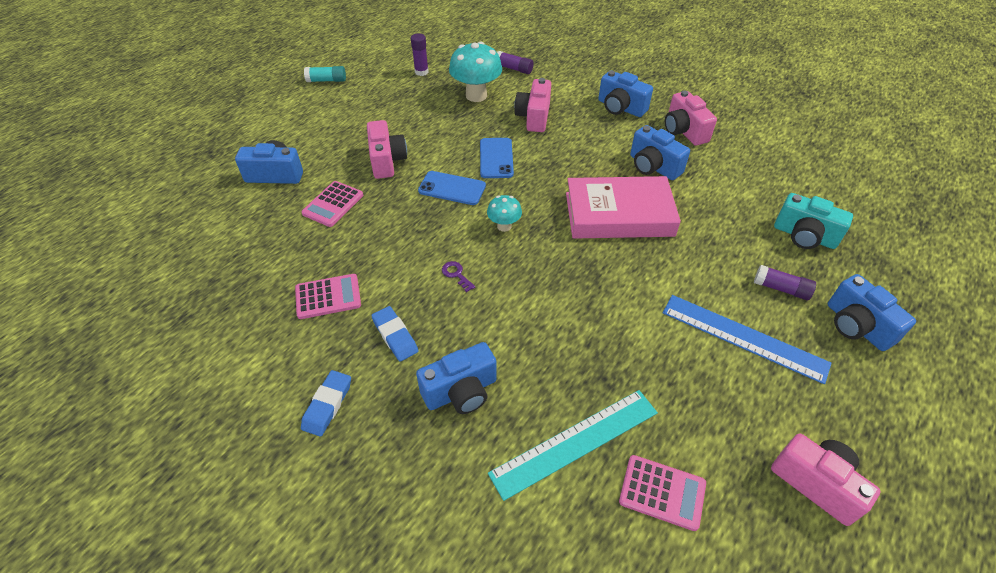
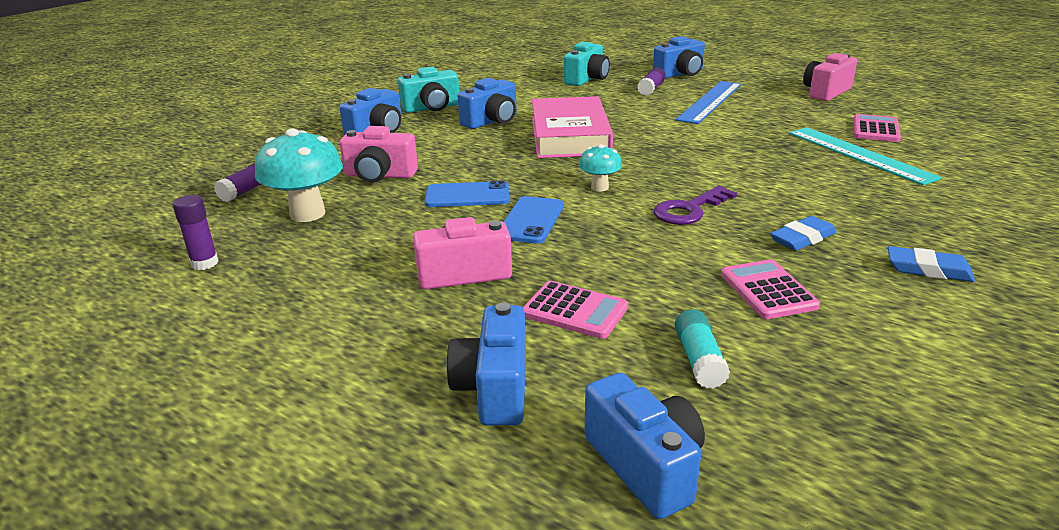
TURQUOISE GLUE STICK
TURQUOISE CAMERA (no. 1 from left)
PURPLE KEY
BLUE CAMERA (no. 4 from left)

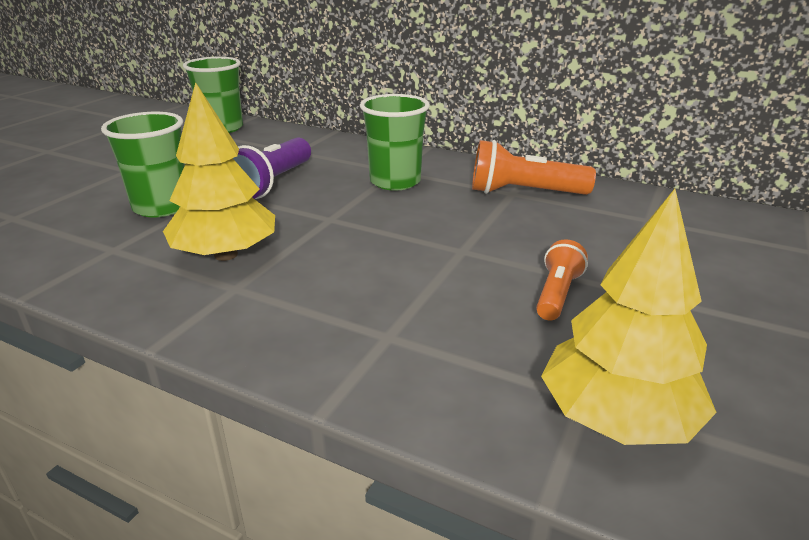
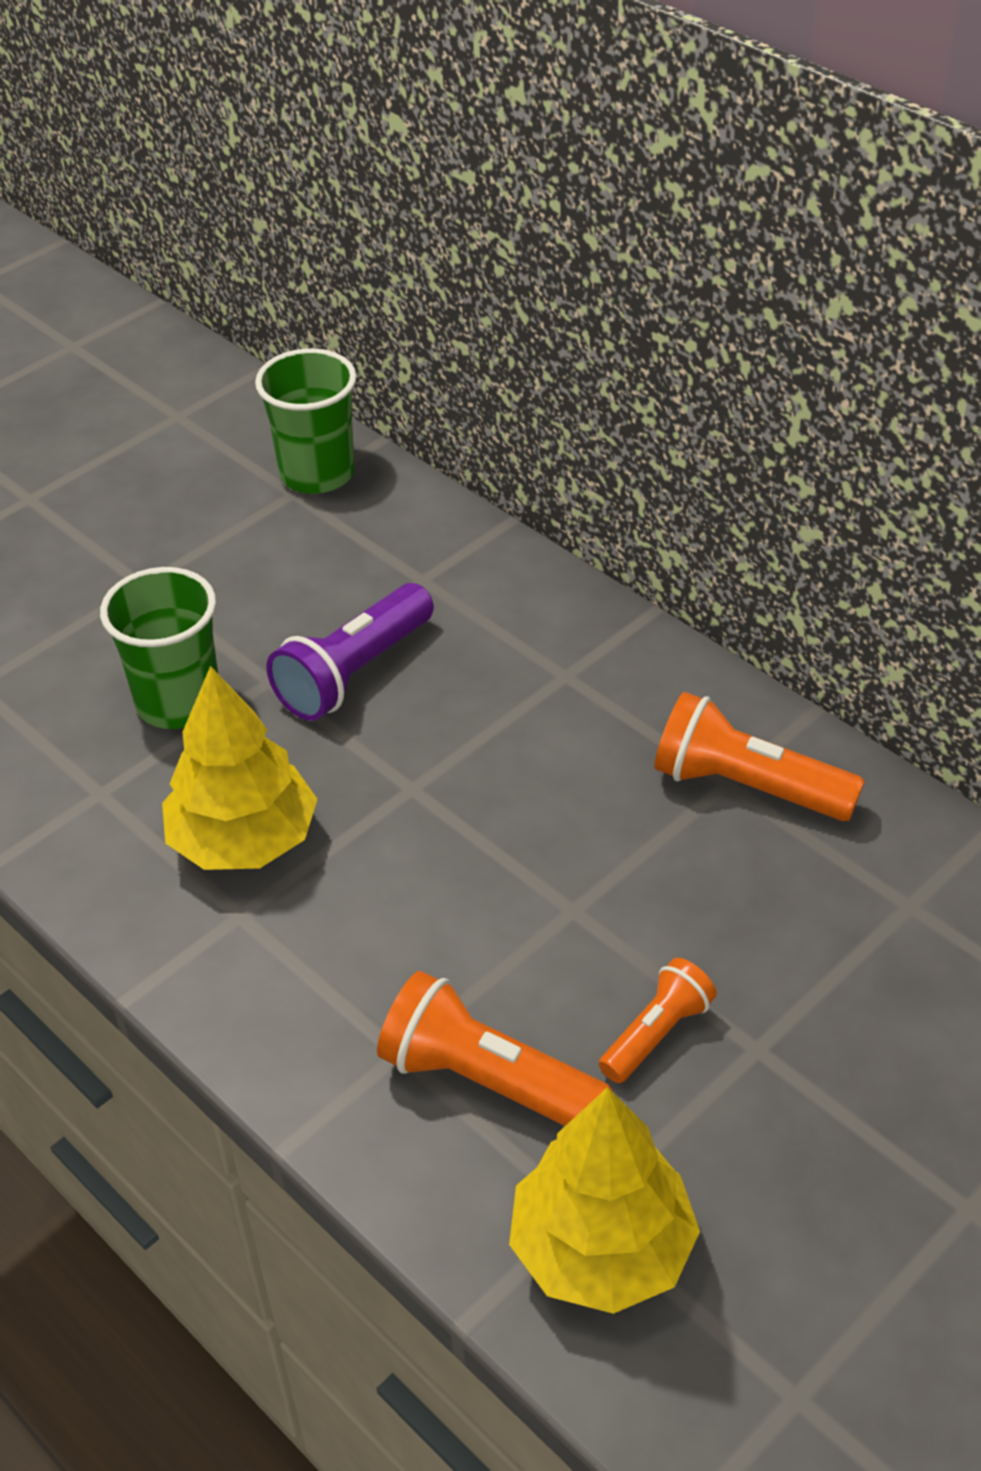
GREEN CUP (no. 3 from left in the first image)
ORANGE FLASHLIGHT (no. 1 from left)

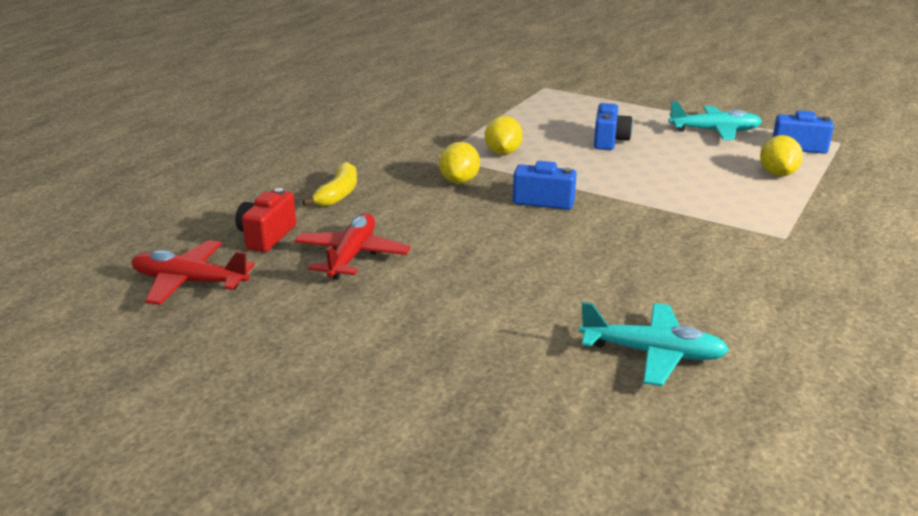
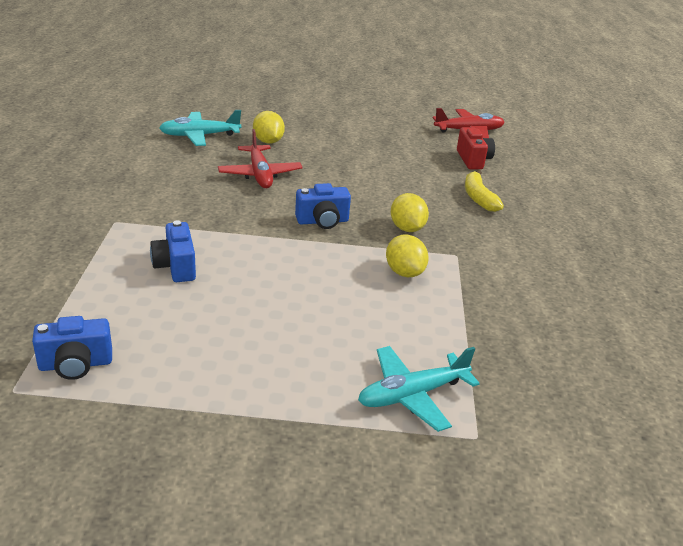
TURQUOISE PLANE (no. 2 from left)
BLUE CAMERA (no. 2 from left)
YELLOW LEMON (no. 1 from left)
RED PLANE (no. 1 from left)

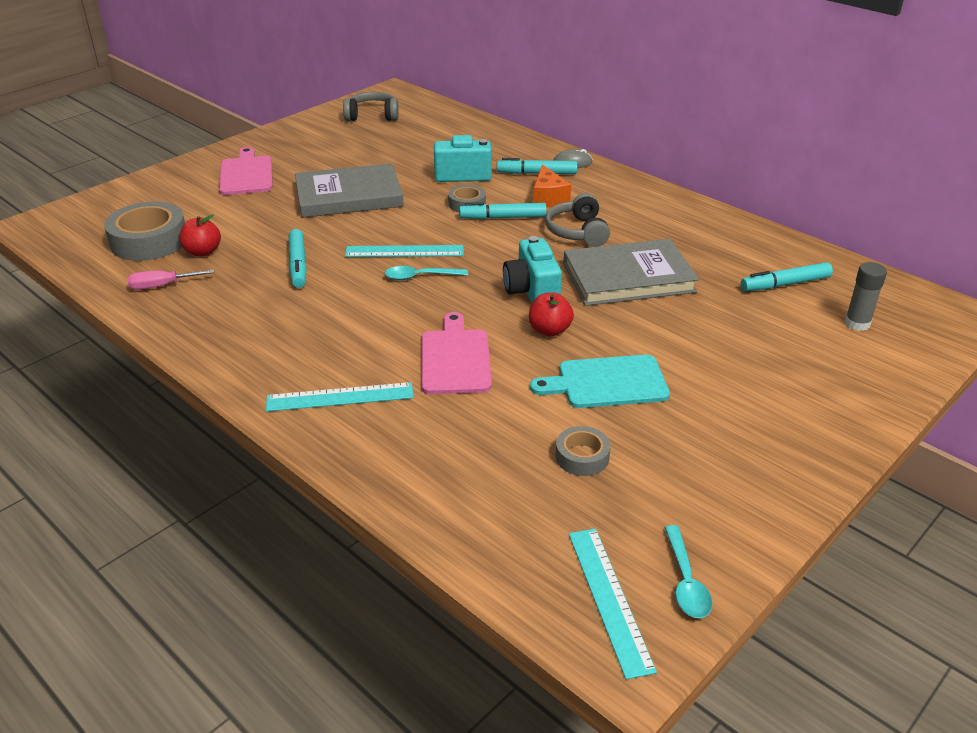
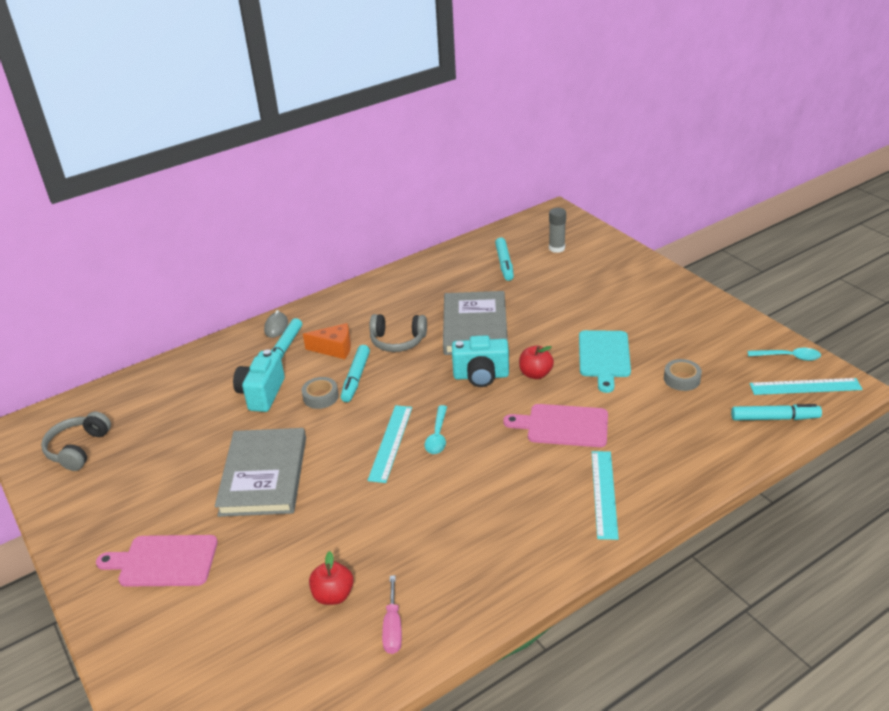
GREY TAPE (no. 1 from left in the first image)
TURQUOISE MARKER (no. 4 from left)

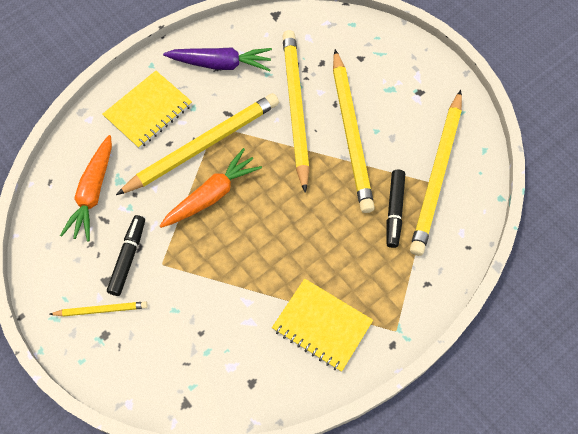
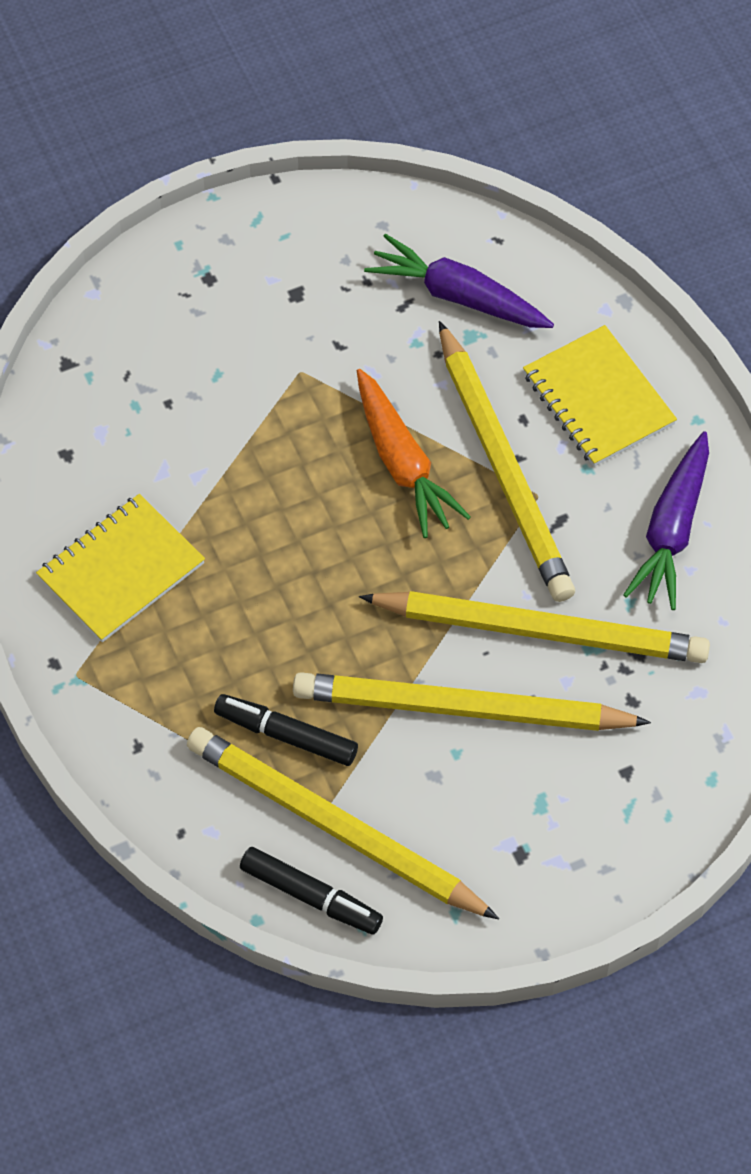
PURPLE CARROT (no. 1 from left)
BLACK MARKER (no. 2 from left)
YELLOW PENCIL (no. 1 from left in the first image)

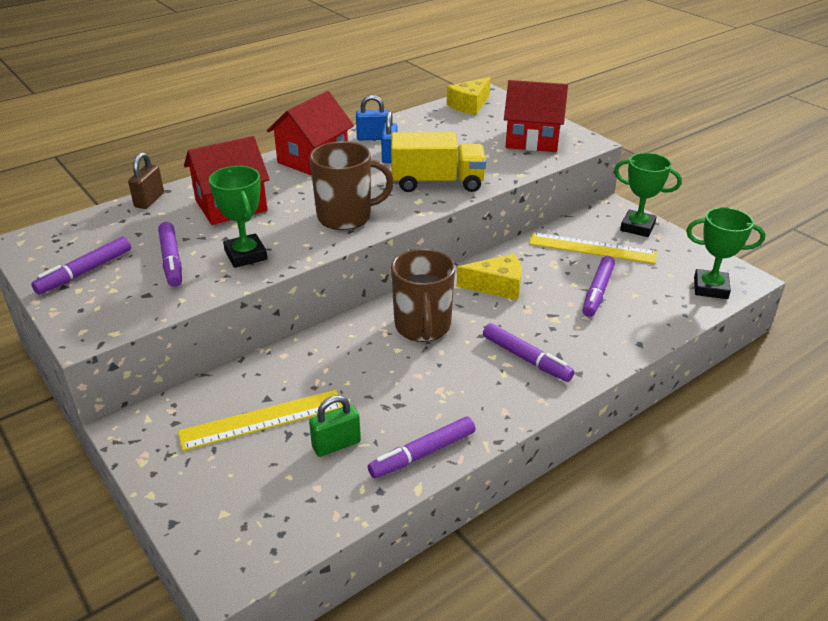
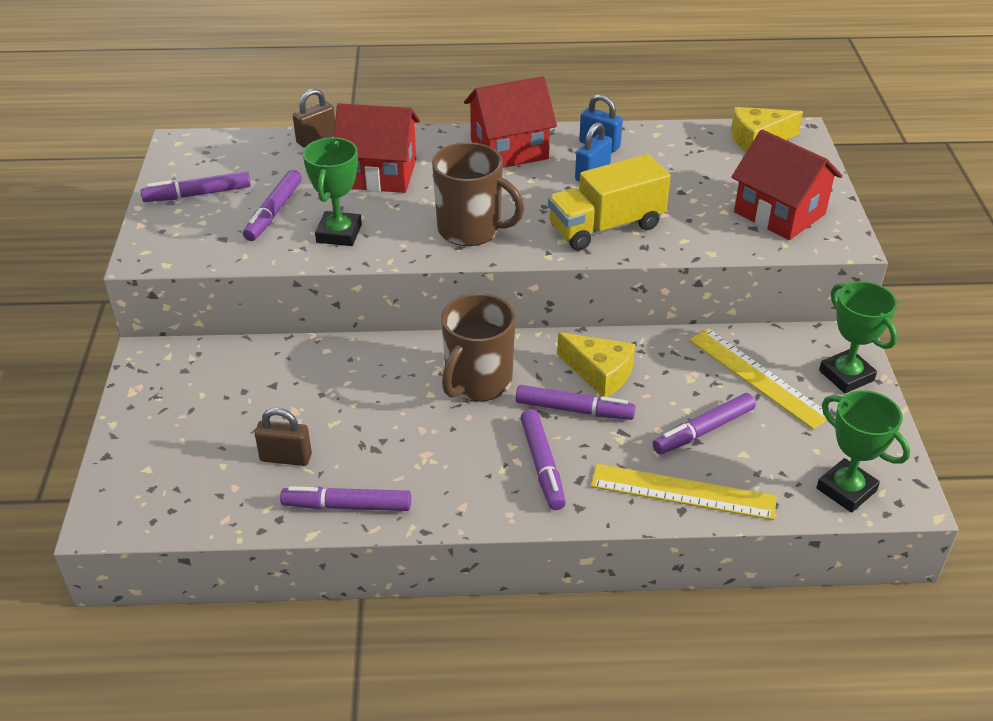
YELLOW TRUCK
YELLOW RULER (no. 1 from left)
BROWN PADLOCK (no. 1 from left)
PURPLE MARKER (no. 5 from left)

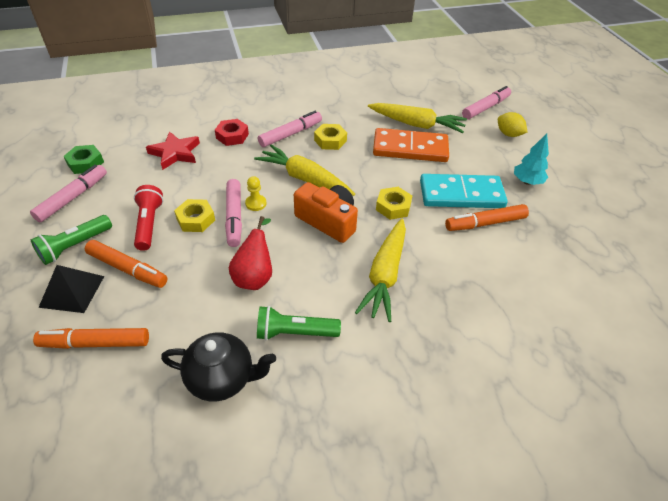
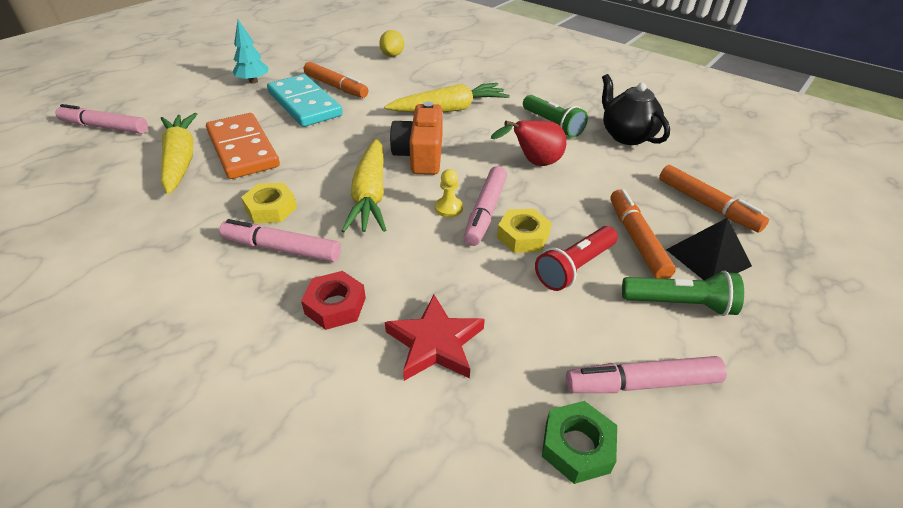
YELLOW LEMON
PINK MARKER (no. 3 from left)
YELLOW NUT (no. 3 from left in the first image)

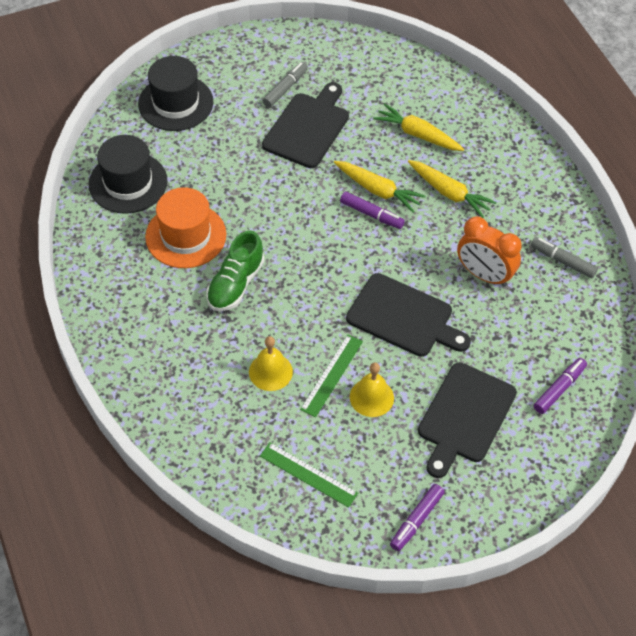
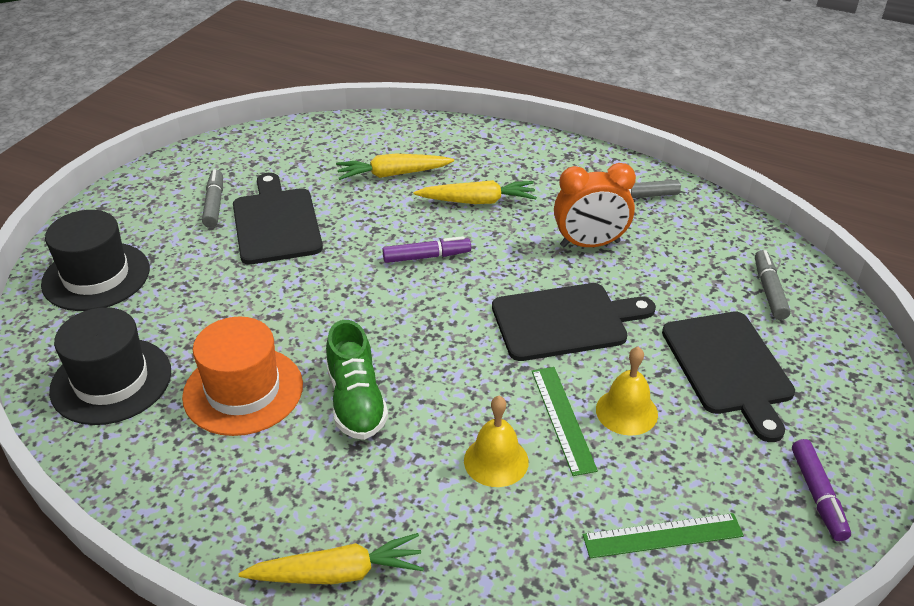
YELLOW CARROT (no. 1 from left)
GREY MARKER (no. 3 from left)

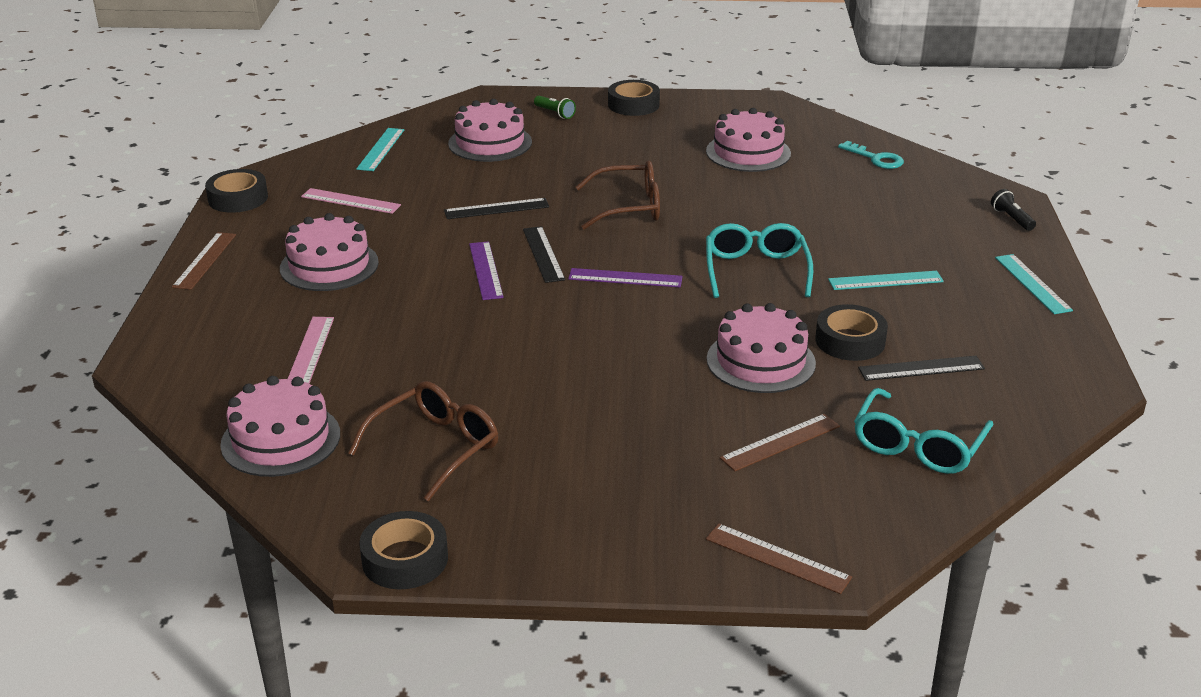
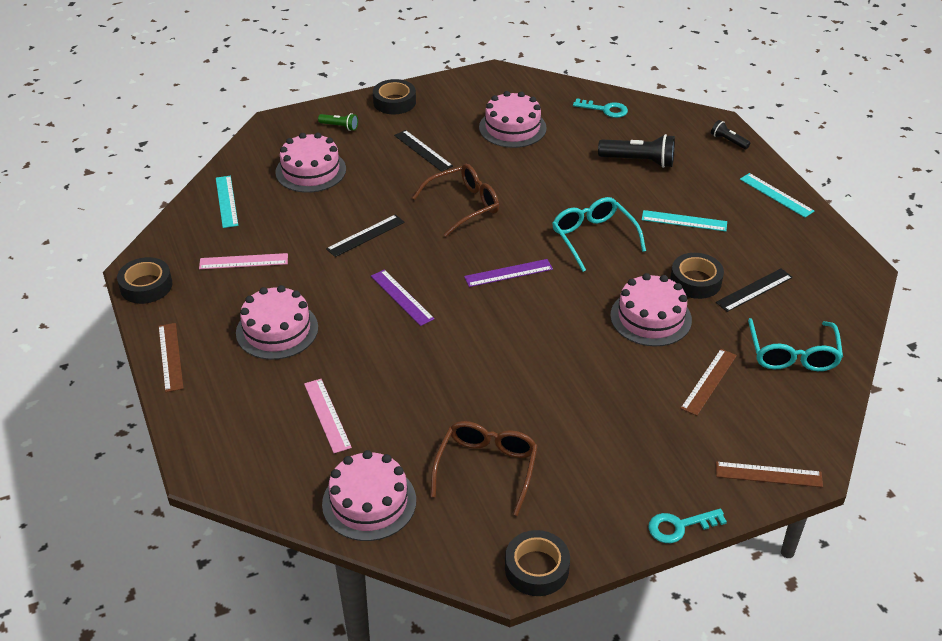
BLACK RULER (no. 2 from left)
TURQUOISE RULER (no. 2 from left)
BLACK FLASHLIGHT (no. 1 from left)
TURQUOISE KEY (no. 2 from left)

